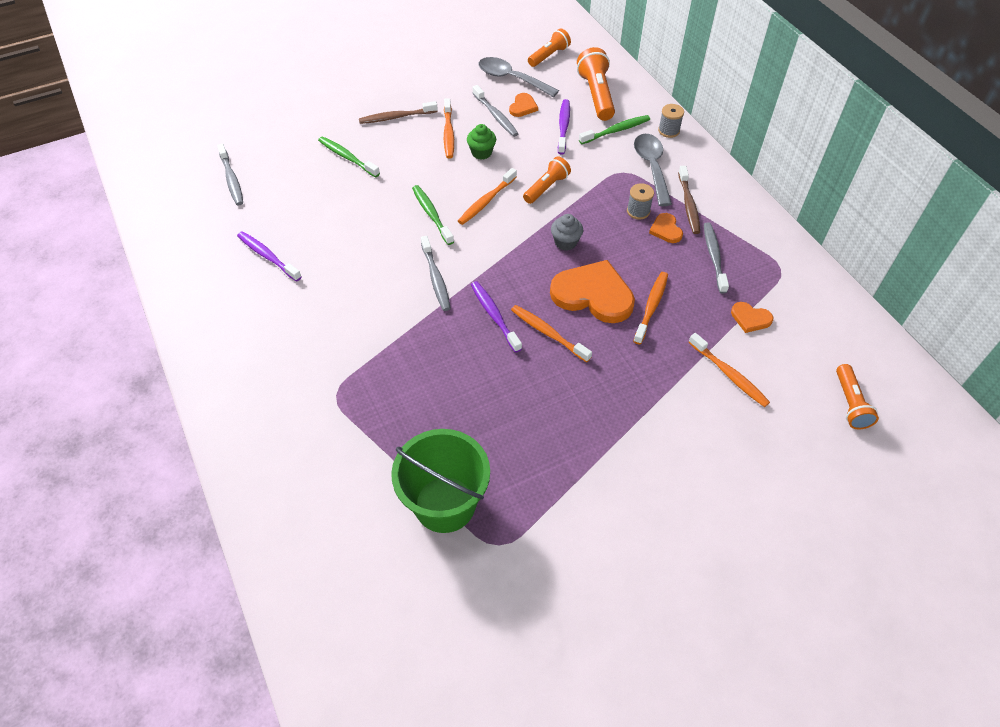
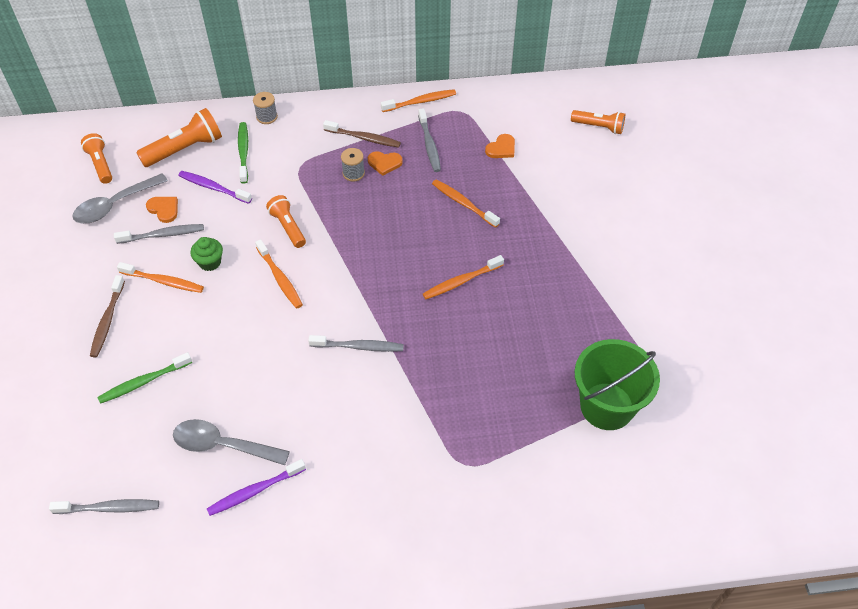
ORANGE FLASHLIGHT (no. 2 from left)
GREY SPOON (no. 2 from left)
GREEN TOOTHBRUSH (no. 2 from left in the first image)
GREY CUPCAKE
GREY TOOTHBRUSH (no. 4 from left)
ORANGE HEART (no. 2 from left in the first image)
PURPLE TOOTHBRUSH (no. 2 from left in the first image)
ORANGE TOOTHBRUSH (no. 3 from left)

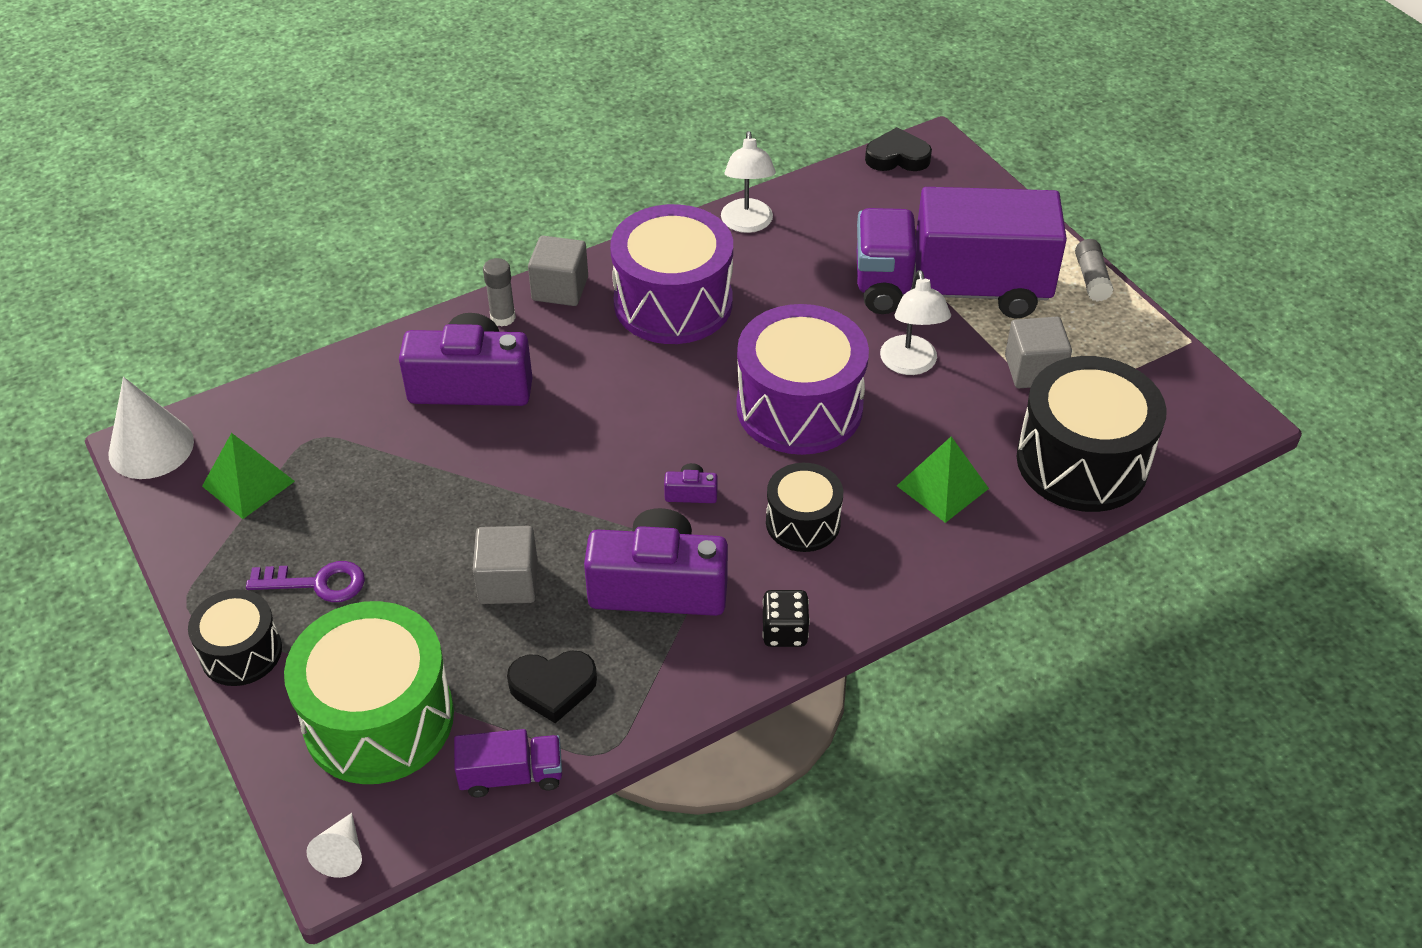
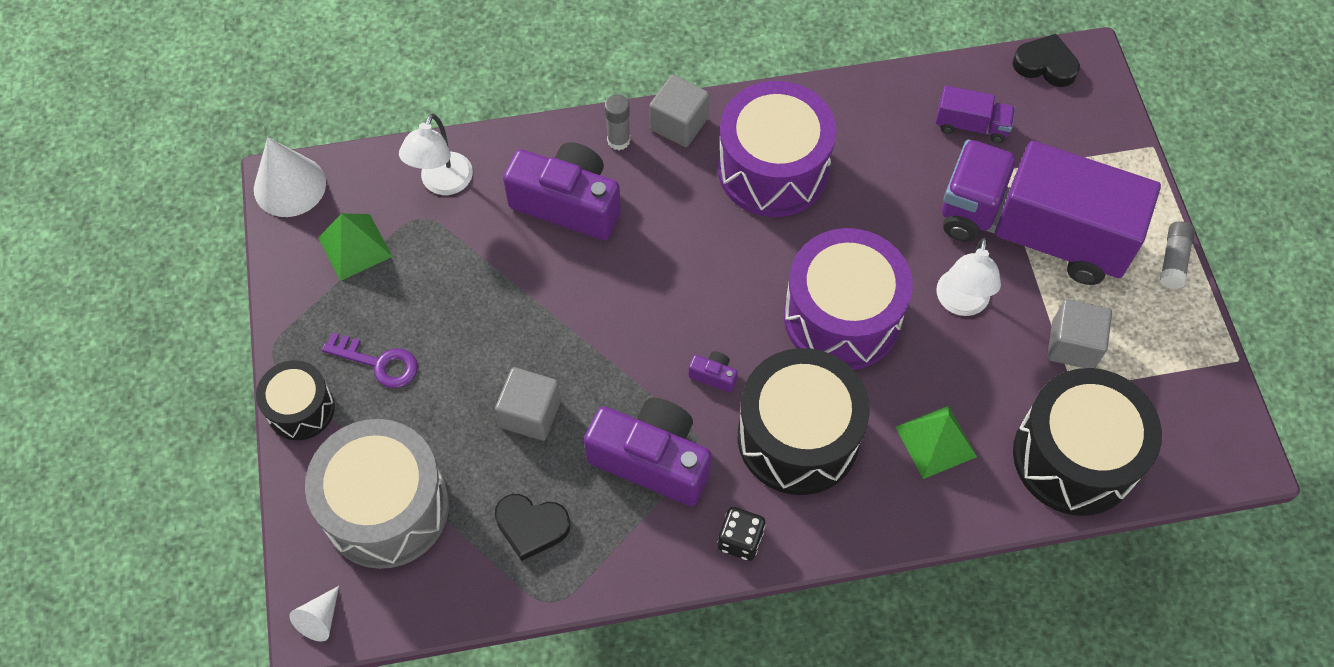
WHITE LAMP (no. 1 from left)
BLACK DRUM (no. 2 from left)
GREY DRUM
PURPLE TRUCK (no. 1 from left)

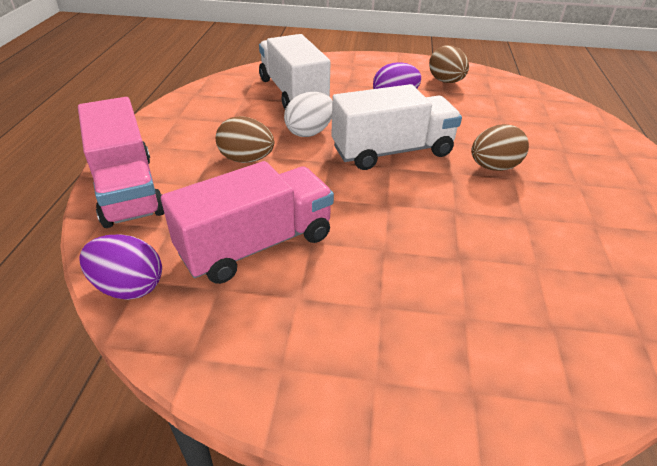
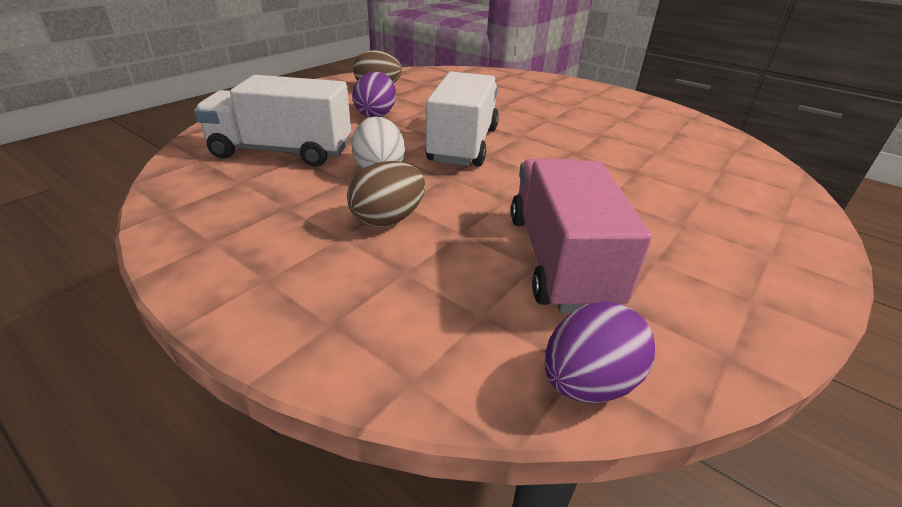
PINK TRUCK (no. 1 from left in the first image)
BROWN EGG (no. 3 from left in the first image)

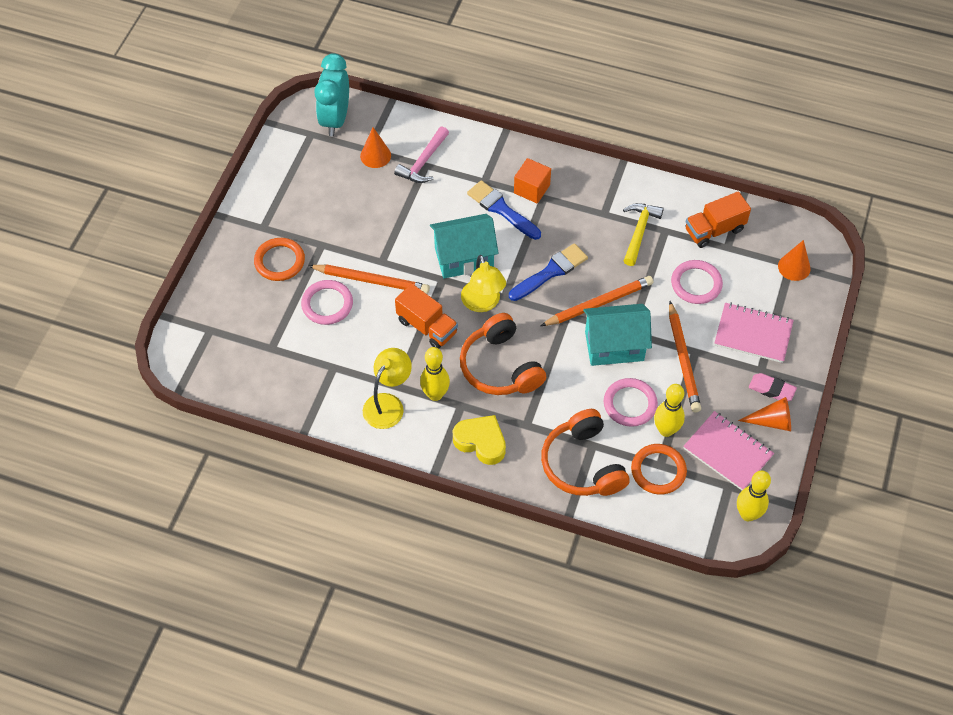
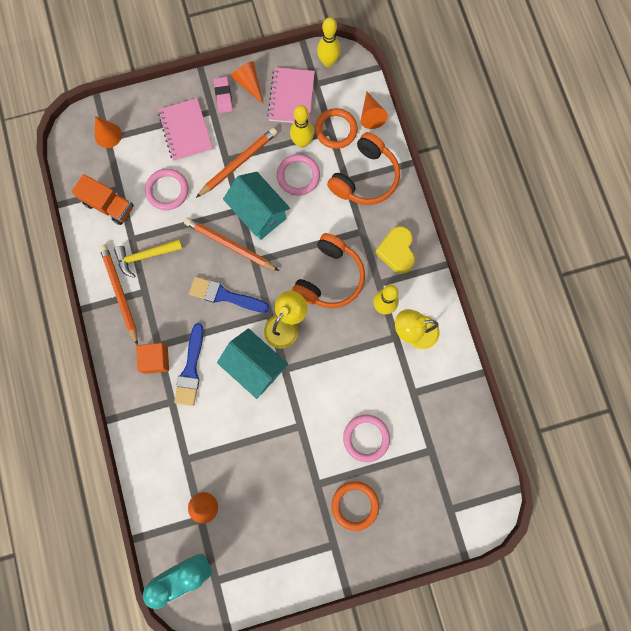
PINK HAMMER
ORANGE PENCIL (no. 1 from left)
ORANGE TRUCK (no. 1 from left in the first image)
ORANGE CONE (no. 4 from left)

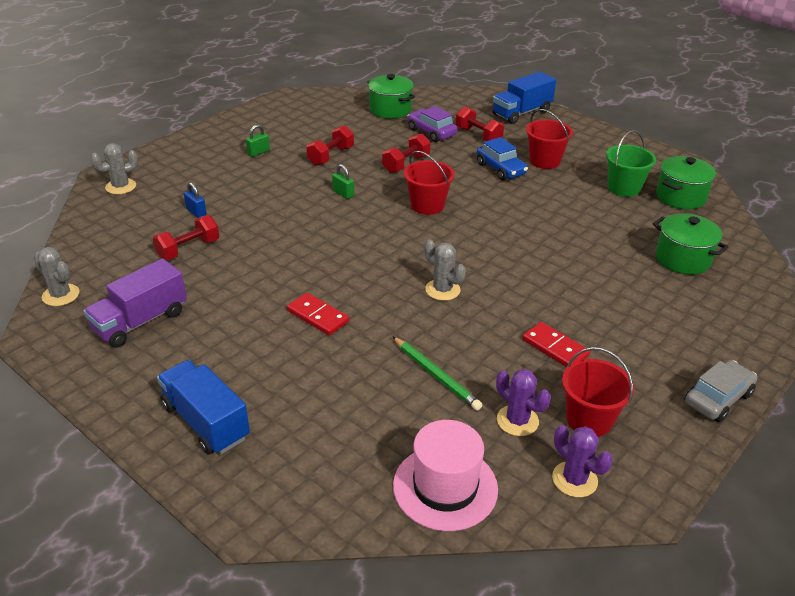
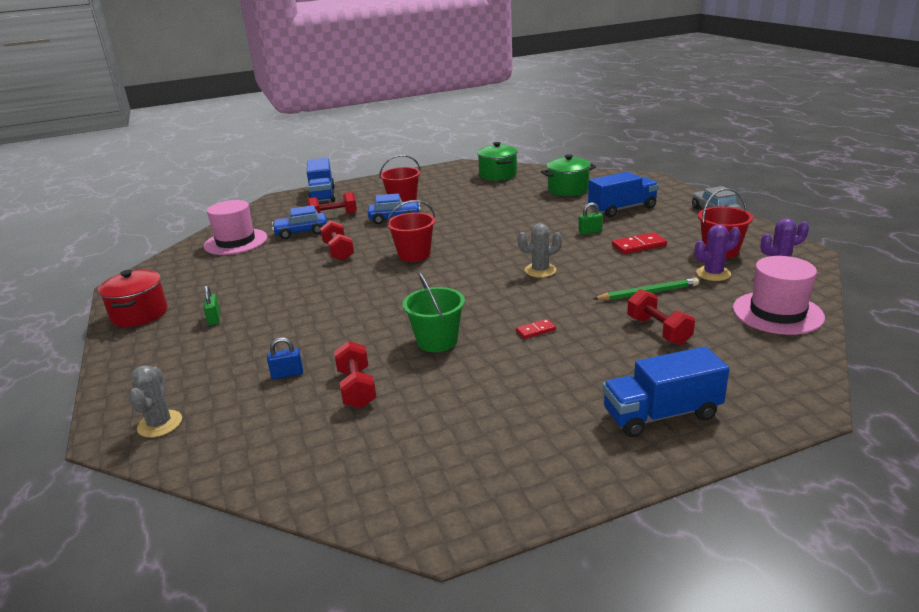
PINK HAT (no. 1 from left)
BLUE CAR (no. 1 from left)
RED DUMBBELL (no. 4 from left)
GREEN BUCKET
GREEN PADLOCK (no. 2 from left)
GREY CACTUS (no. 1 from left in the first image)
PURPLE TRUCK
RED DOMINO (no. 1 from left)
BLUE TRUCK (no. 2 from left)
RED POT

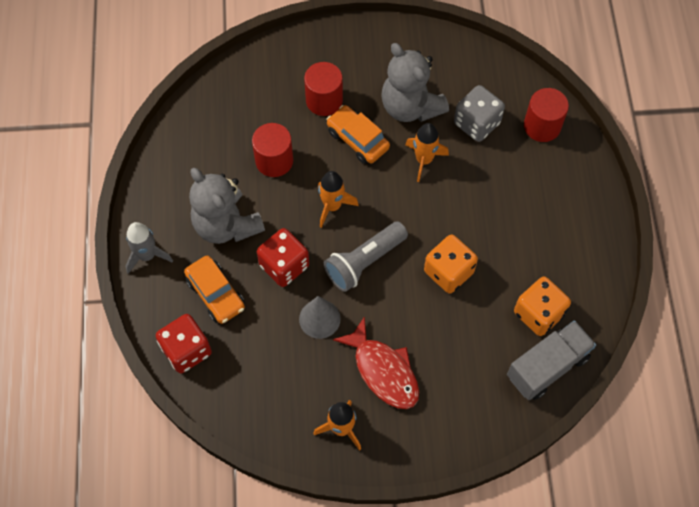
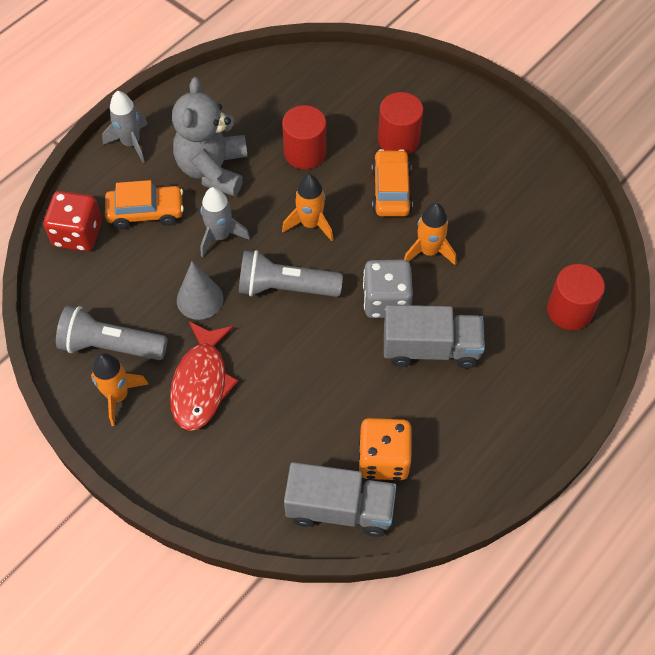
GREY TEDDY BEAR (no. 2 from left in the first image)
GREY DICE
GREY ROCKET (no. 2 from left)
ORANGE DICE (no. 1 from left in the first image)
ORANGE CAR (no. 1 from left)
GREY TRUCK (no. 2 from left)
GREY FLASHLIGHT (no. 1 from left)

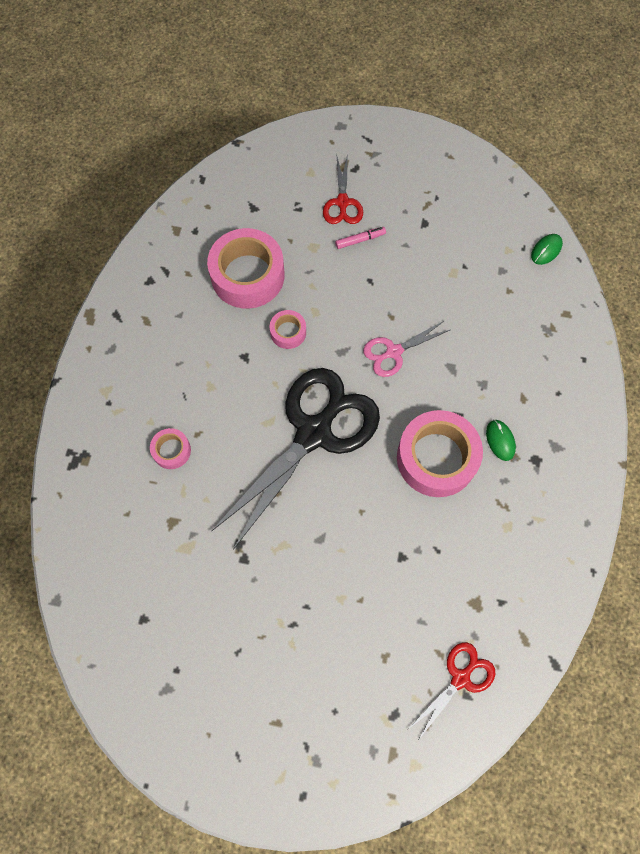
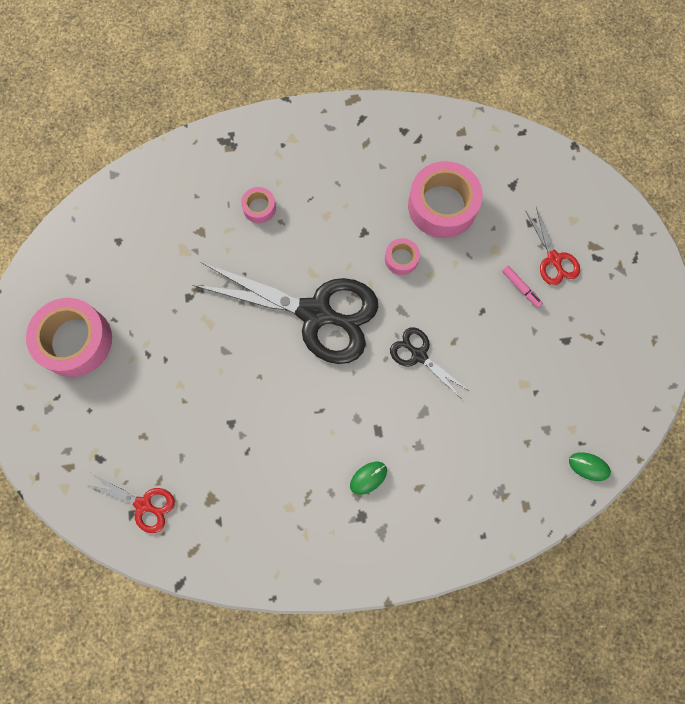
RED SCISSORS (no. 2 from left)
BLACK SCISSORS (no. 2 from left)
PINK TAPE (no. 1 from left)

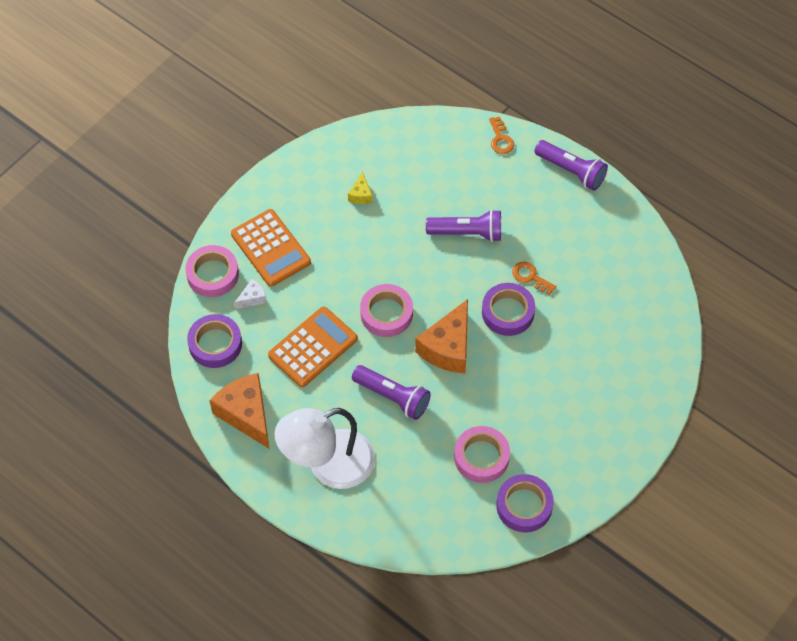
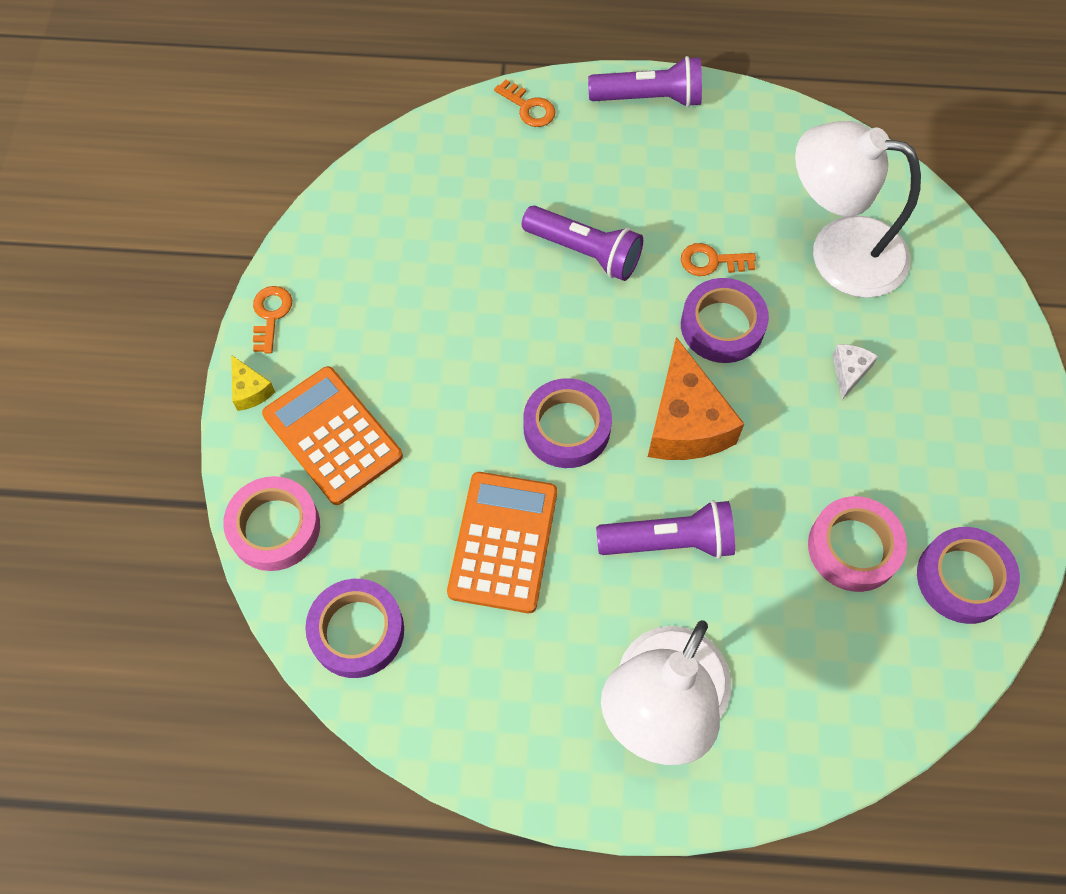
YELLOW CHEESE
ORANGE CALCULATOR (no. 1 from left)
PURPLE FLASHLIGHT (no. 1 from left)
WHITE CHEESE
PURPLE TAPE (no. 2 from left)
ORANGE CHEESE (no. 1 from left in the first image)
WHITE LAMP (no. 2 from left)
ORANGE KEY (no. 1 from left)

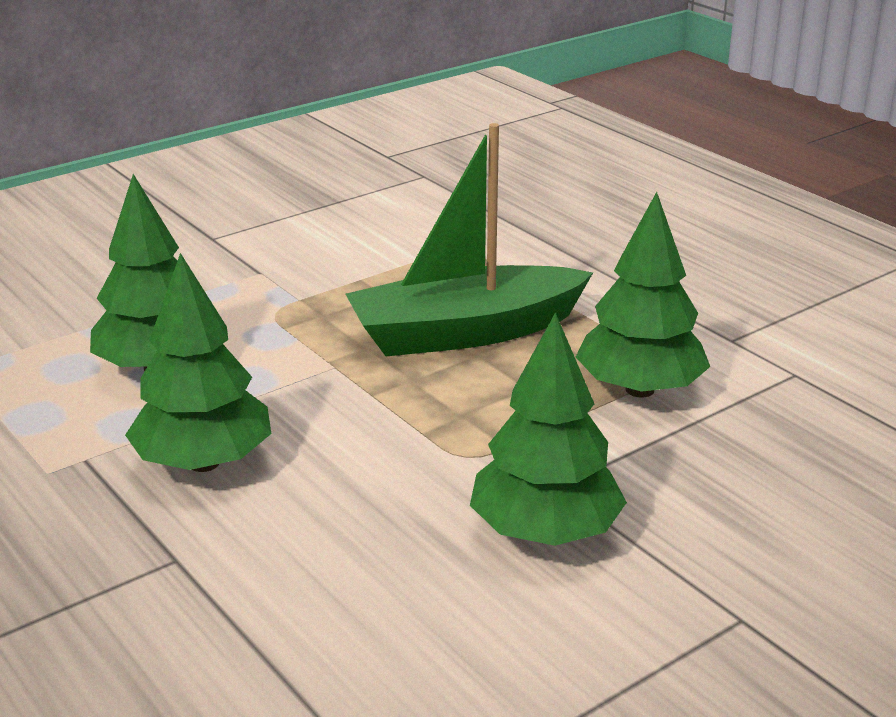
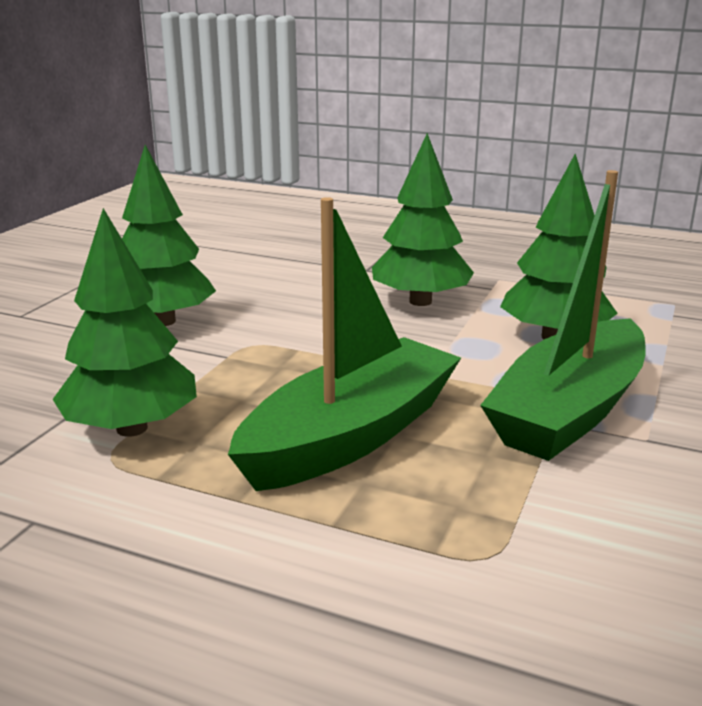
GREEN BOAT (no. 2 from left)

